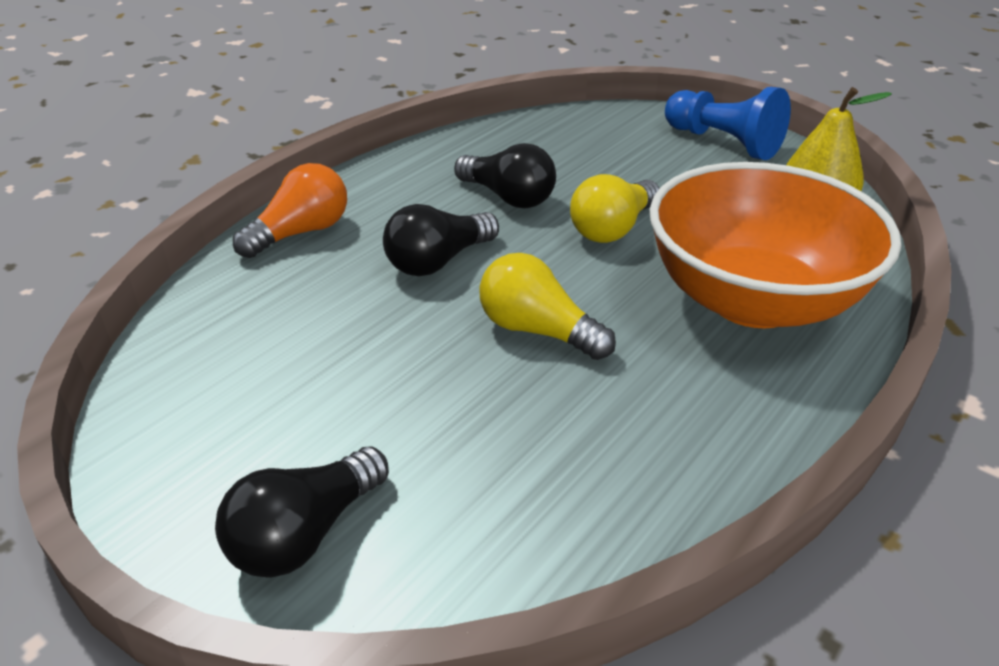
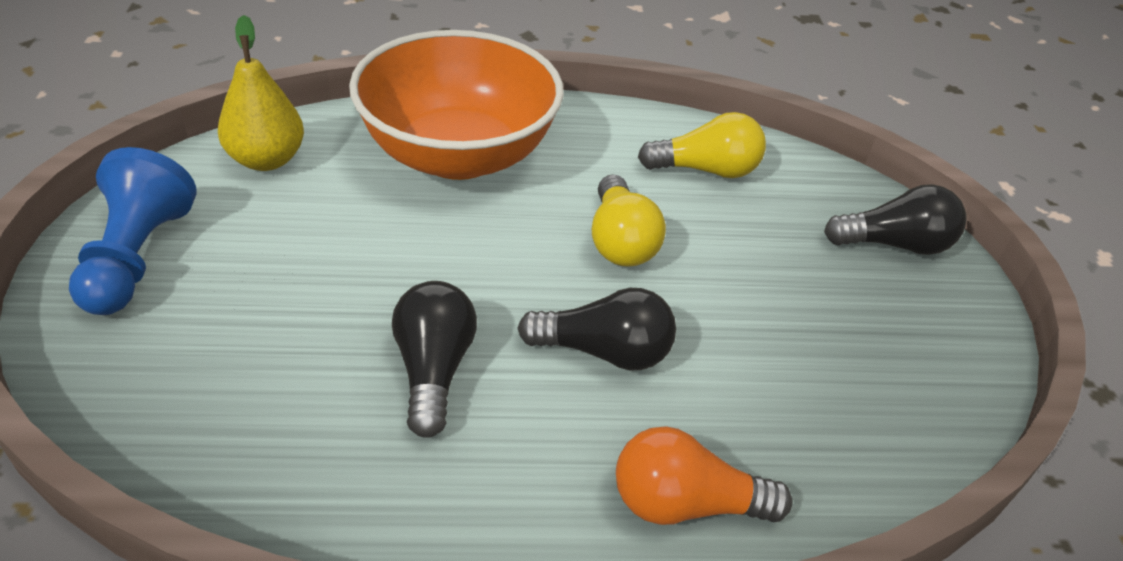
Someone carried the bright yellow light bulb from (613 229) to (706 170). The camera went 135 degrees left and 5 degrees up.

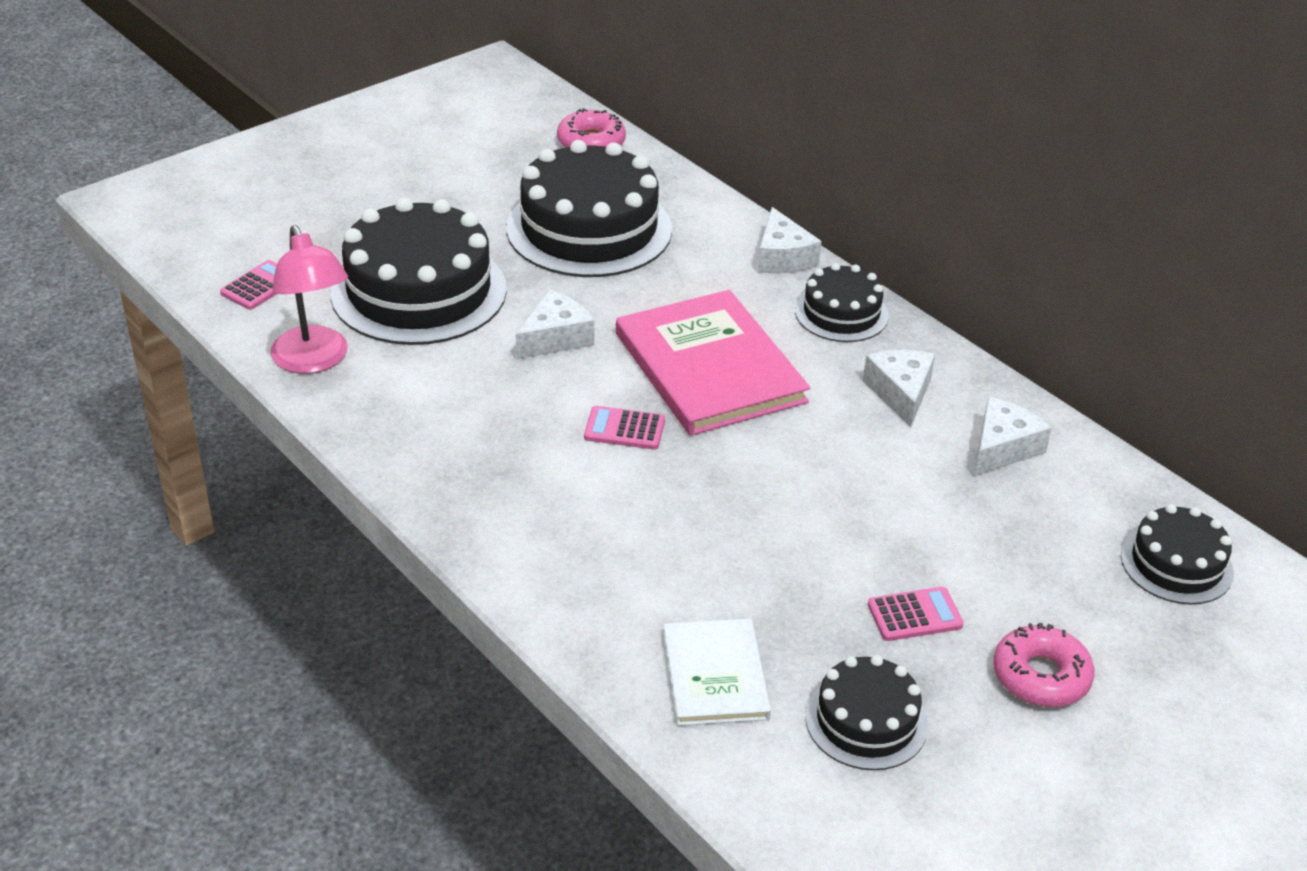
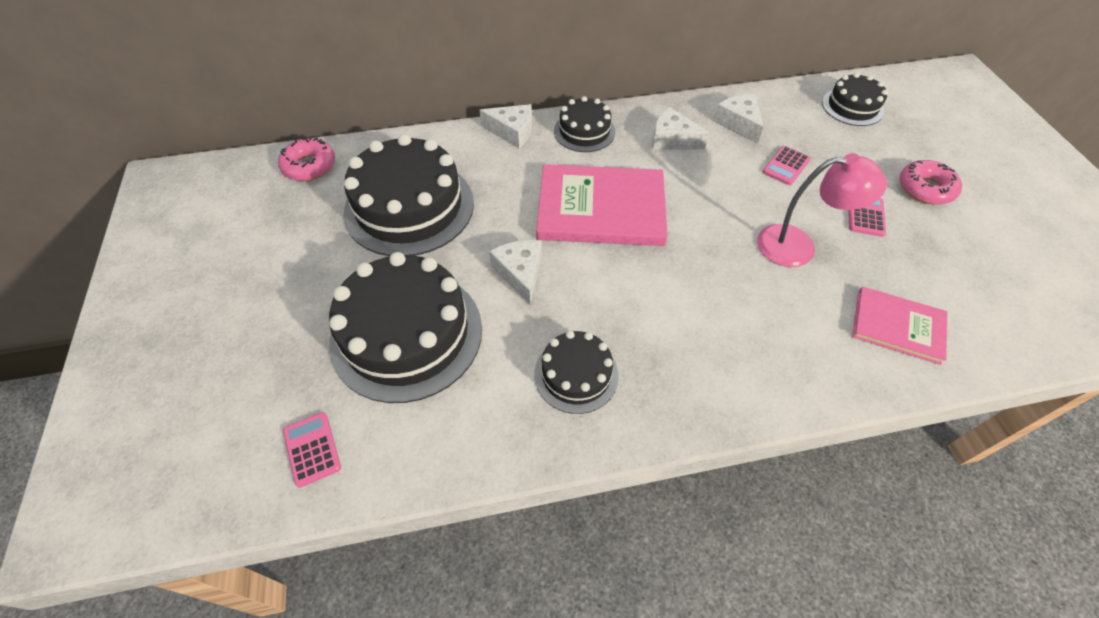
Someone carried the black layer cake from (866 721) to (576 374). Someone carried the pink desk lamp from (314 361) to (798 246). Someone carried the pink calculator from (624 429) to (786 166). Someone repainted the pure white hardcover at (715 675), which became the pink hardcover at (897 326). The camera went 60 degrees left and 15 degrees up.

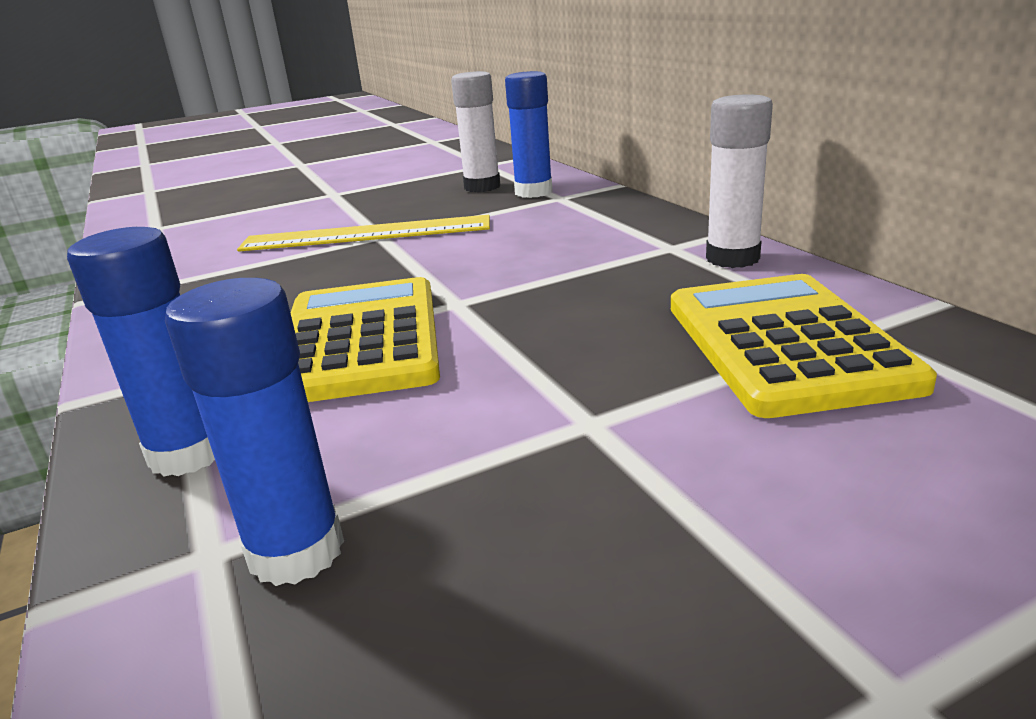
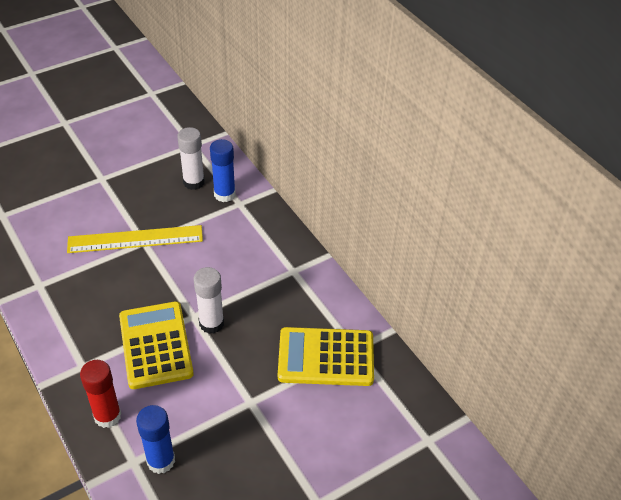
Someone repainted the cobalt glue at (188 453), which became the crimson glue at (107 416). Someone carried the pure white glue from (732 258) to (211 323). Someone rotated the bright yellow calculator at (785 344) by 75 degrees counterclockwise. The camera went 10 degrees left and 20 degrees up.

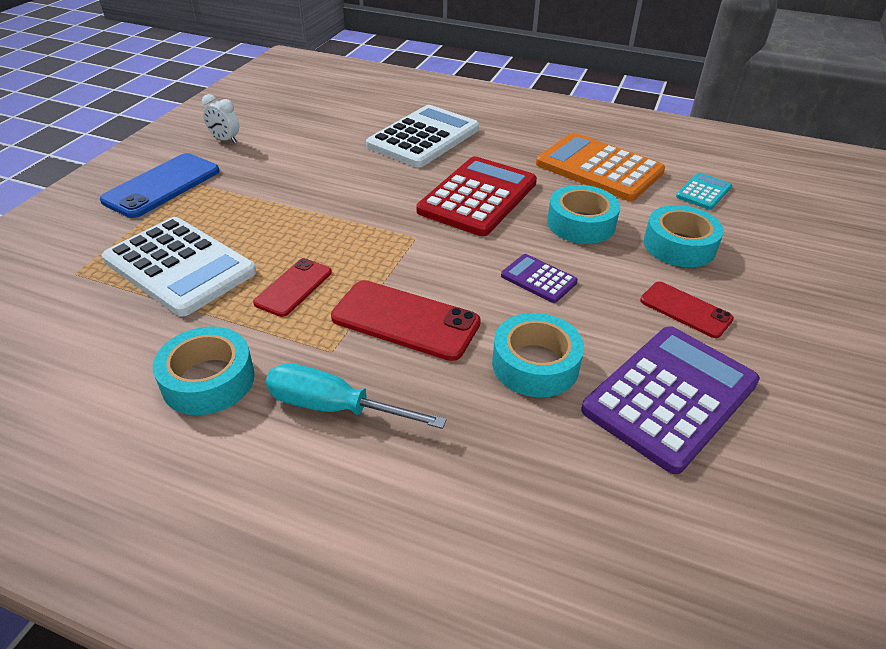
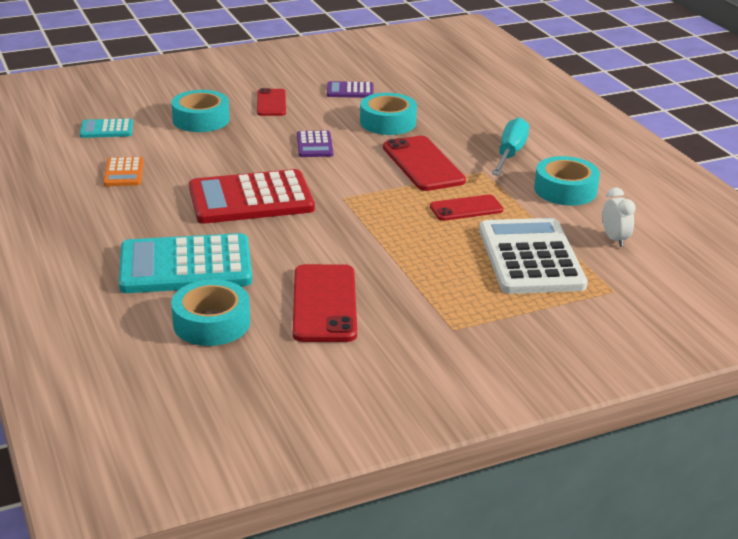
Someone scaled the orange-coloured calculator at (599 168) by 0.48. Someone repainted the pure white calculator at (424 137), which became the teal calculator at (185 266). Someone carried the teal tape from (581 223) to (211 323). Someone put down the crimson mobile phone at (324 303). Someone scaled the violet calculator at (670 397) by 0.48. Someone rotated the teal flat screwdriver at (333 407) by 135 degrees counterclockwise. Someone carried the pure white bedside clock from (225 140) to (614 239). Someone took away the cobalt mobile phone at (162 186). The camera went 135 degrees left and 10 degrees down.

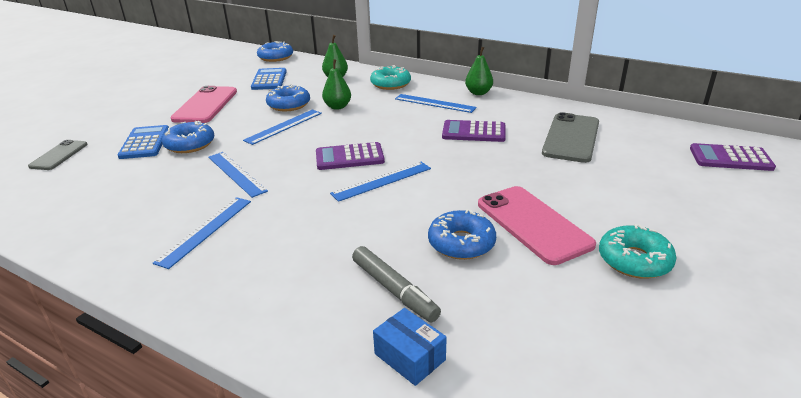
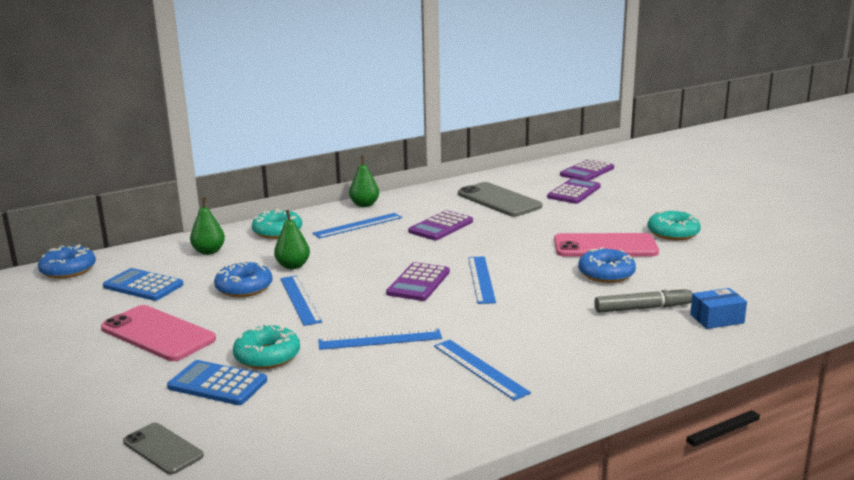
Someone repainted the cobalt doughnut at (190 144), which became the teal doughnut at (267 356). Someone put down the violet calculator at (574 192). The camera went 60 degrees left and 10 degrees down.

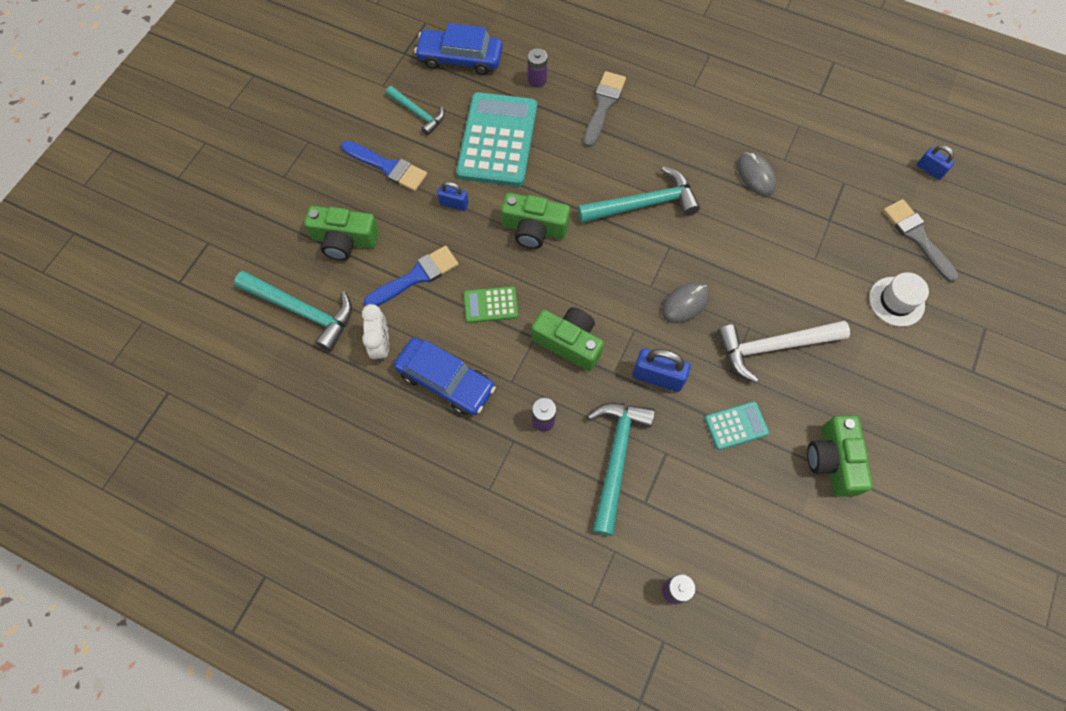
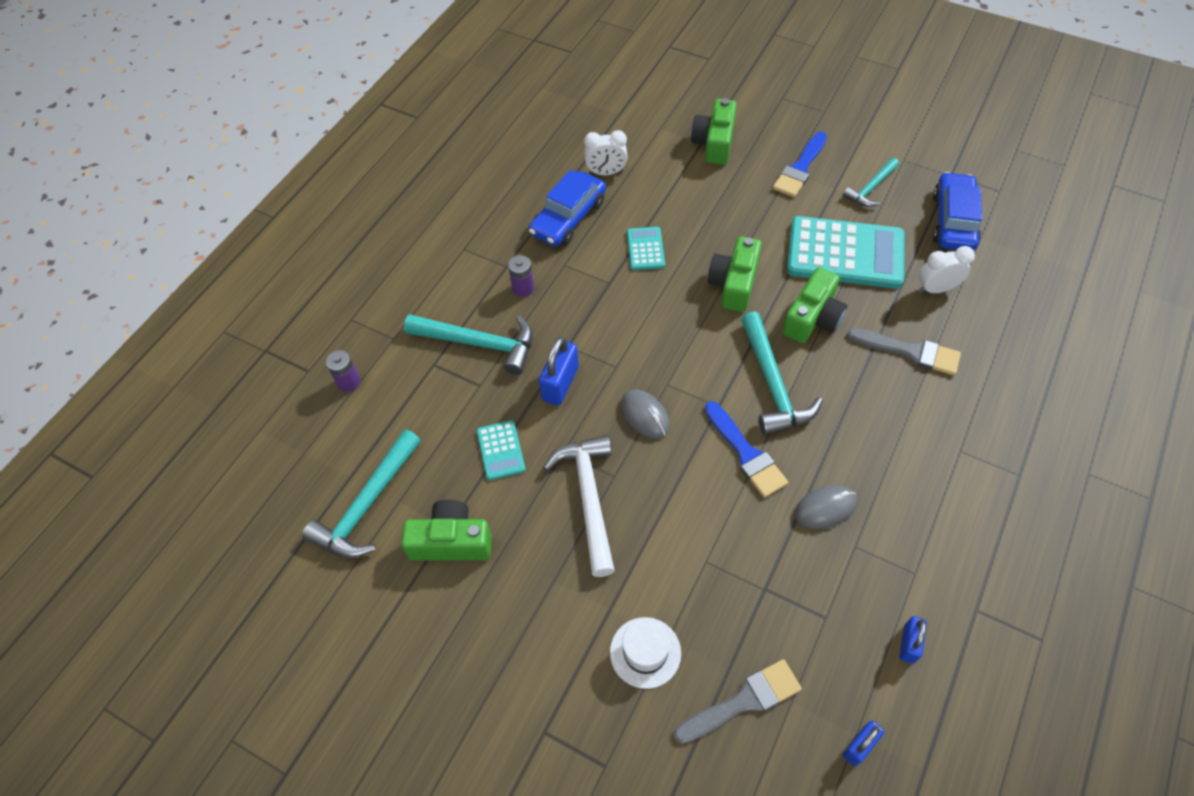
Someone carried the teal carpenter's hammer from (302 310) to (367 504). Someone repainted the leaf-green calculator at (491 305), which became the teal calculator at (645 249). Someone carried the cobalt paintbrush from (416 276) to (746 453). Someone carried the leaf-green compact camera from (568 342) to (812 318). Someone carried the cobalt padlock from (454 204) to (908 644). Someone swapped the violet AA battery at (537 80) for the pure white bedside clock at (936 289). The camera went 95 degrees right and 10 degrees down.

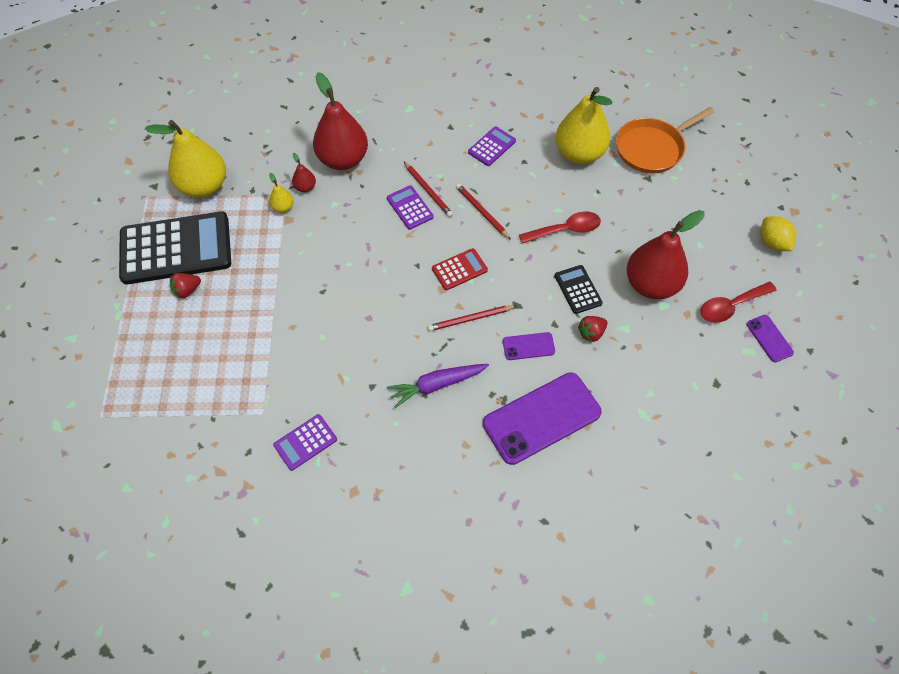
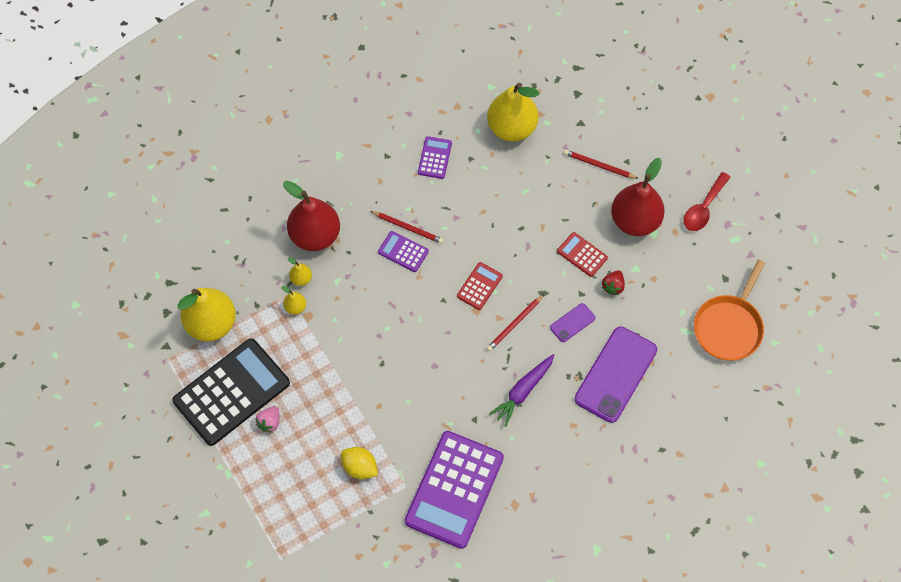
Someone repainted the crimson toy strawberry at (187 290), which became the pink toy strawberry at (269 422). Someone repainted the crimson toy pear at (305 187), which became the bright yellow toy pear at (301 279). Someone carried the bright yellow toy lemon from (772 243) to (360 467). Someone scaled the violet calculator at (305 442) by 2.21. Someone repainted the black calculator at (578 289), which became the crimson calculator at (582 254). Someone carried the crimson lead pencil from (482 212) to (599 165). Someone carried the orange-coloured skillet from (652 148) to (729 327). Someone took away the crimson tablespoon at (565 230). Someone took away the violet mobile phone at (769 338). The camera went 30 degrees left and 5 degrees up.

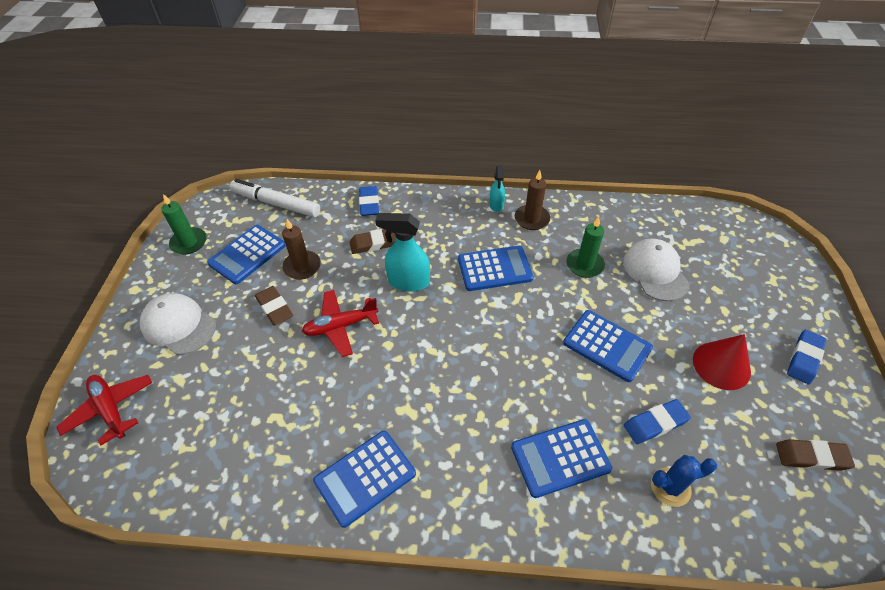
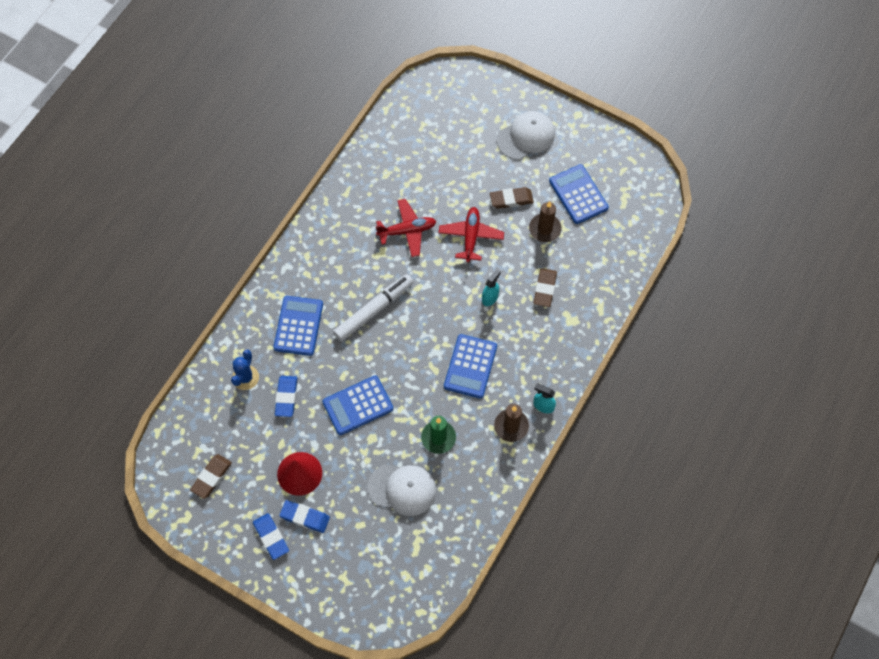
Someone carried the cobalt pencil eraser from (369 203) to (305 517). Someone carried the pure white marker pen from (276 204) to (374 310). Someone carried the crimson plane from (110 409) to (407 231). Someone scaled the teal spray bottle at (408 281) by 0.58. Someone took away the leaf-green pillar candle at (189 242). Someone took away the cobalt calculator at (365 477). The camera went 115 degrees right and 15 degrees up.

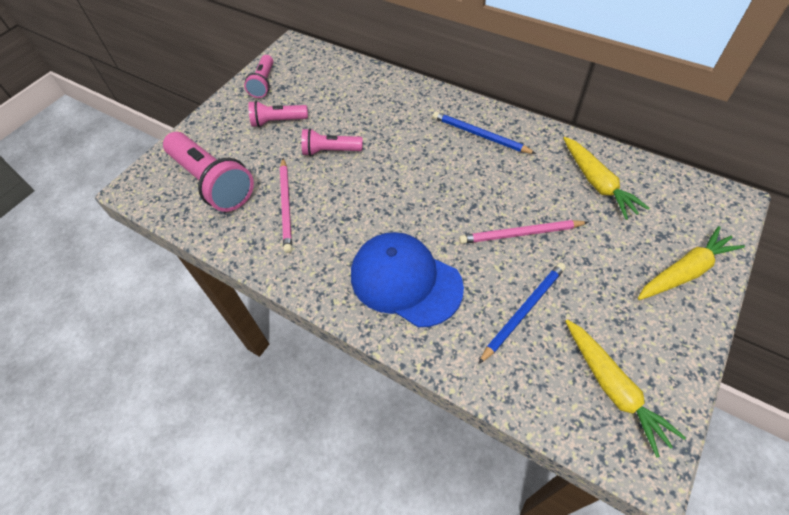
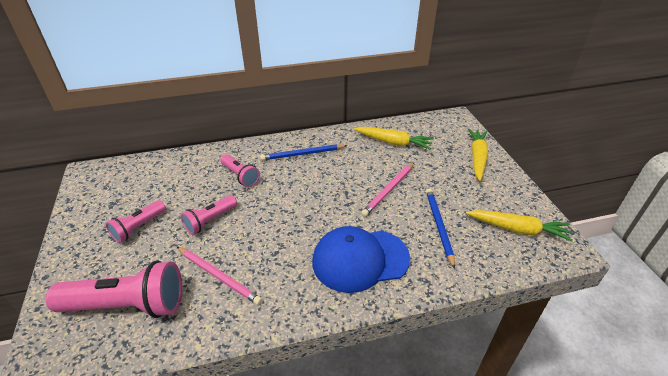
Someone carried the pink pocket torch from (264 83) to (240 176). The camera went 50 degrees left and 15 degrees down.

